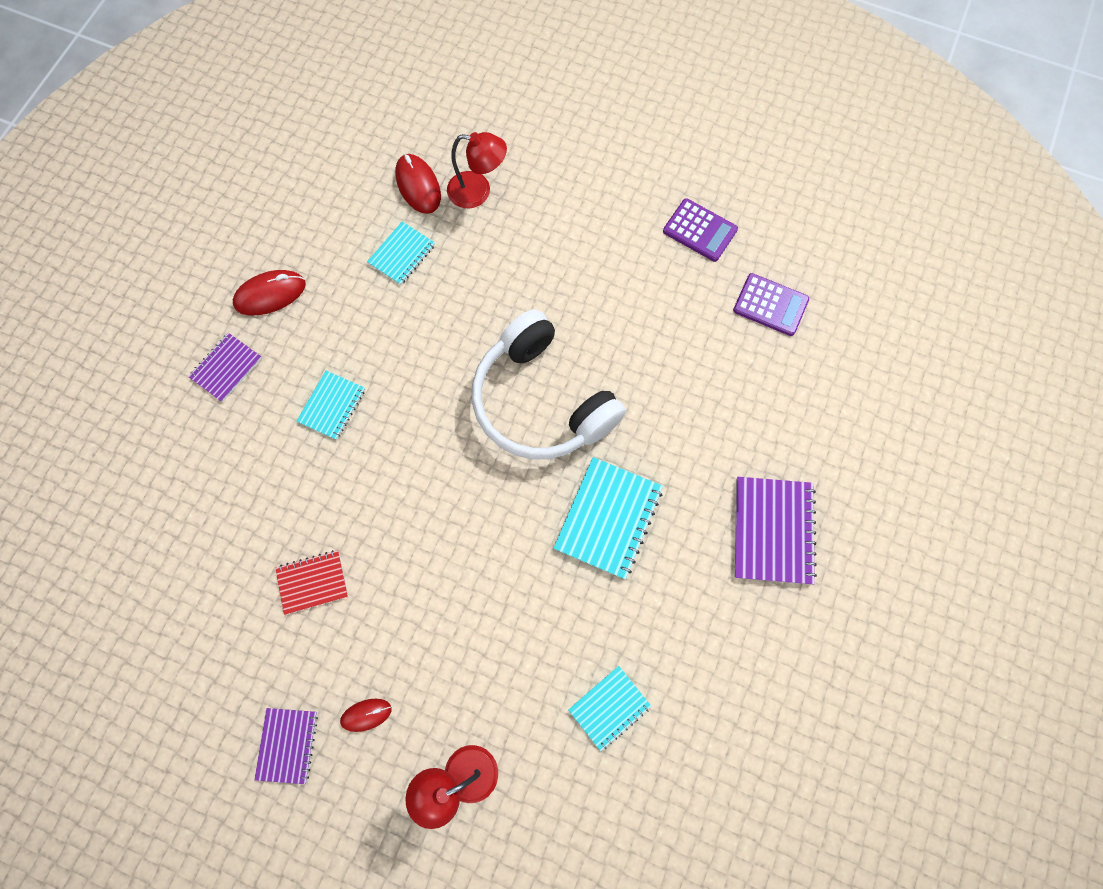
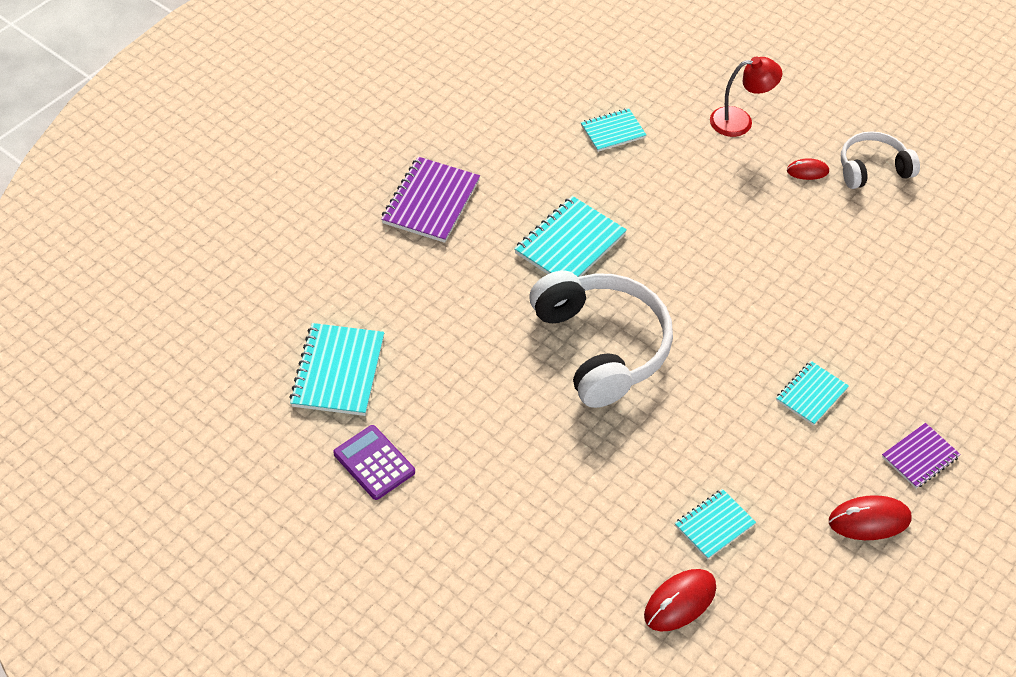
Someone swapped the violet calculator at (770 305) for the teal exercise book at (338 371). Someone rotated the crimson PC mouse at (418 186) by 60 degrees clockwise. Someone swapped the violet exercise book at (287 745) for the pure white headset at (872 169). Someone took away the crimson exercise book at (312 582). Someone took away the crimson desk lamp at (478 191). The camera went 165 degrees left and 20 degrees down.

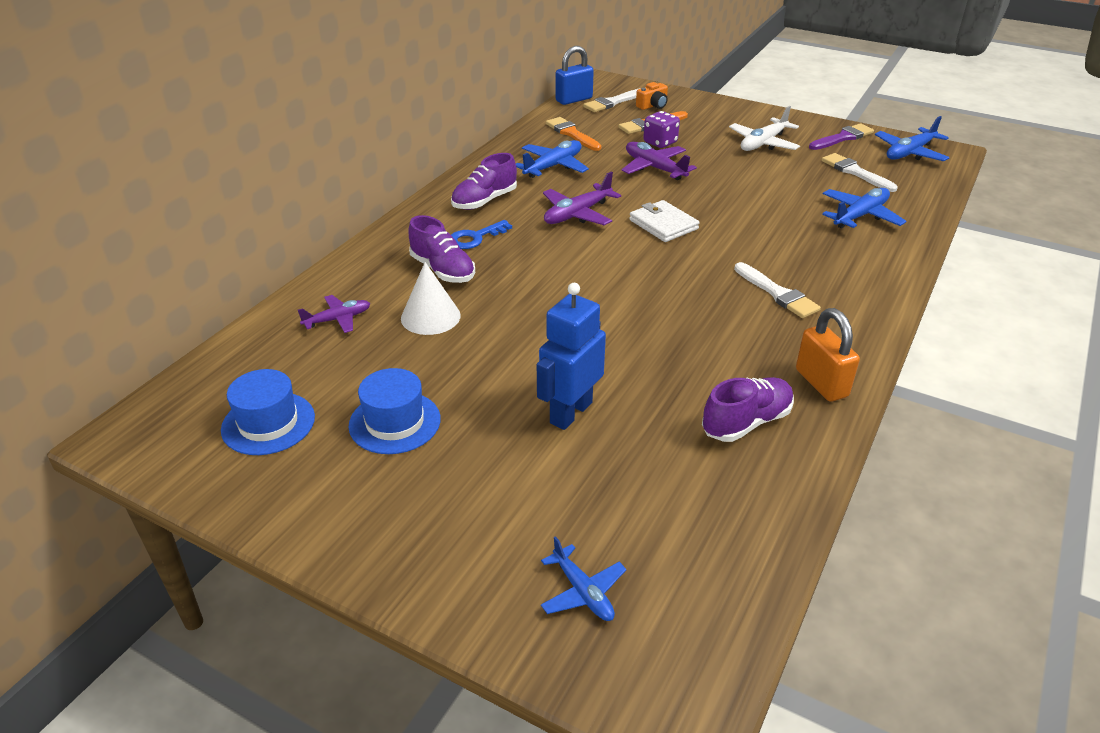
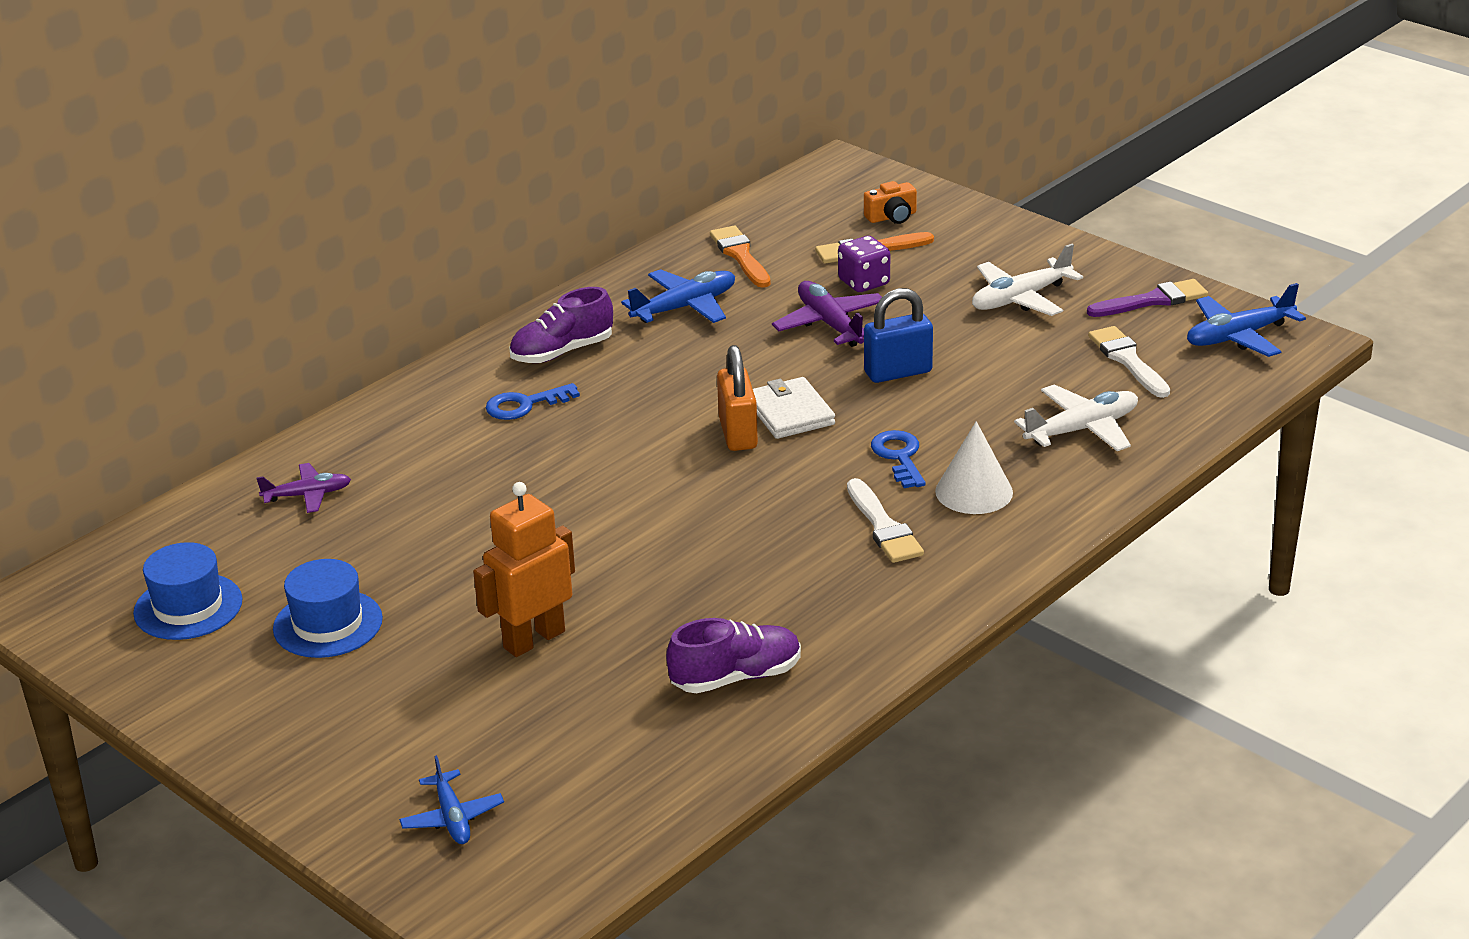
Someone repainted the cobalt robot at (570 412), which became the orange-coloured robot at (533 639). Someone carried the orange-coloured padlock from (821 383) to (738 433). Someone carried the cobalt padlock from (574 99) to (898 372). Someone put down the cobalt key at (899 457). Someone carried the pure white solid cone from (430 317) to (974 491). Someone repainted the cobalt plane at (860 216), which became the pure white plane at (1082 429). Someone took away the violet sneaker at (442 270). Someone took away the violet plane at (577 214). Someone took away the pure white paintbrush at (612 102). The camera went 15 degrees right and 5 degrees down.

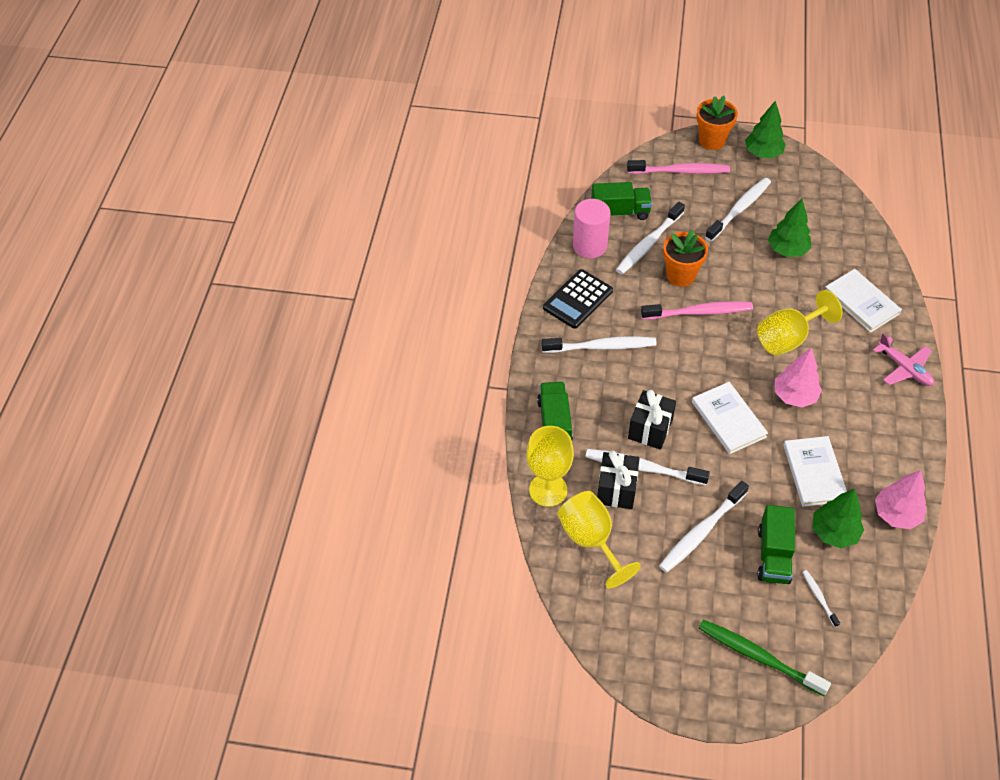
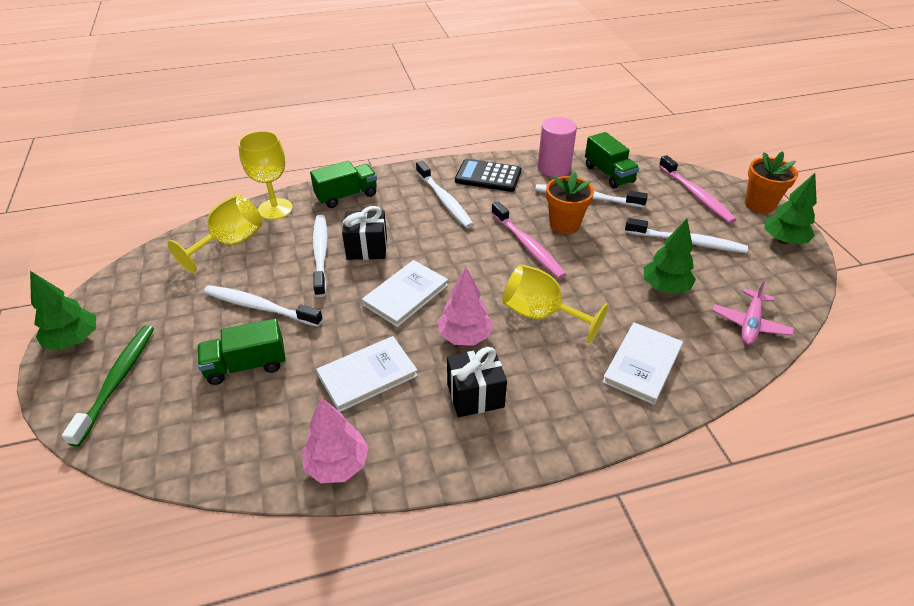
Someone carried the leaf-green toy tree from (834 532) to (74 340). Someone carried the black present from (616 489) to (475 395). Someone carried the pink plane from (904 368) to (750 324). Someone took away the pure white toothbrush at (819 597). The camera went 65 degrees right and 10 degrees down.

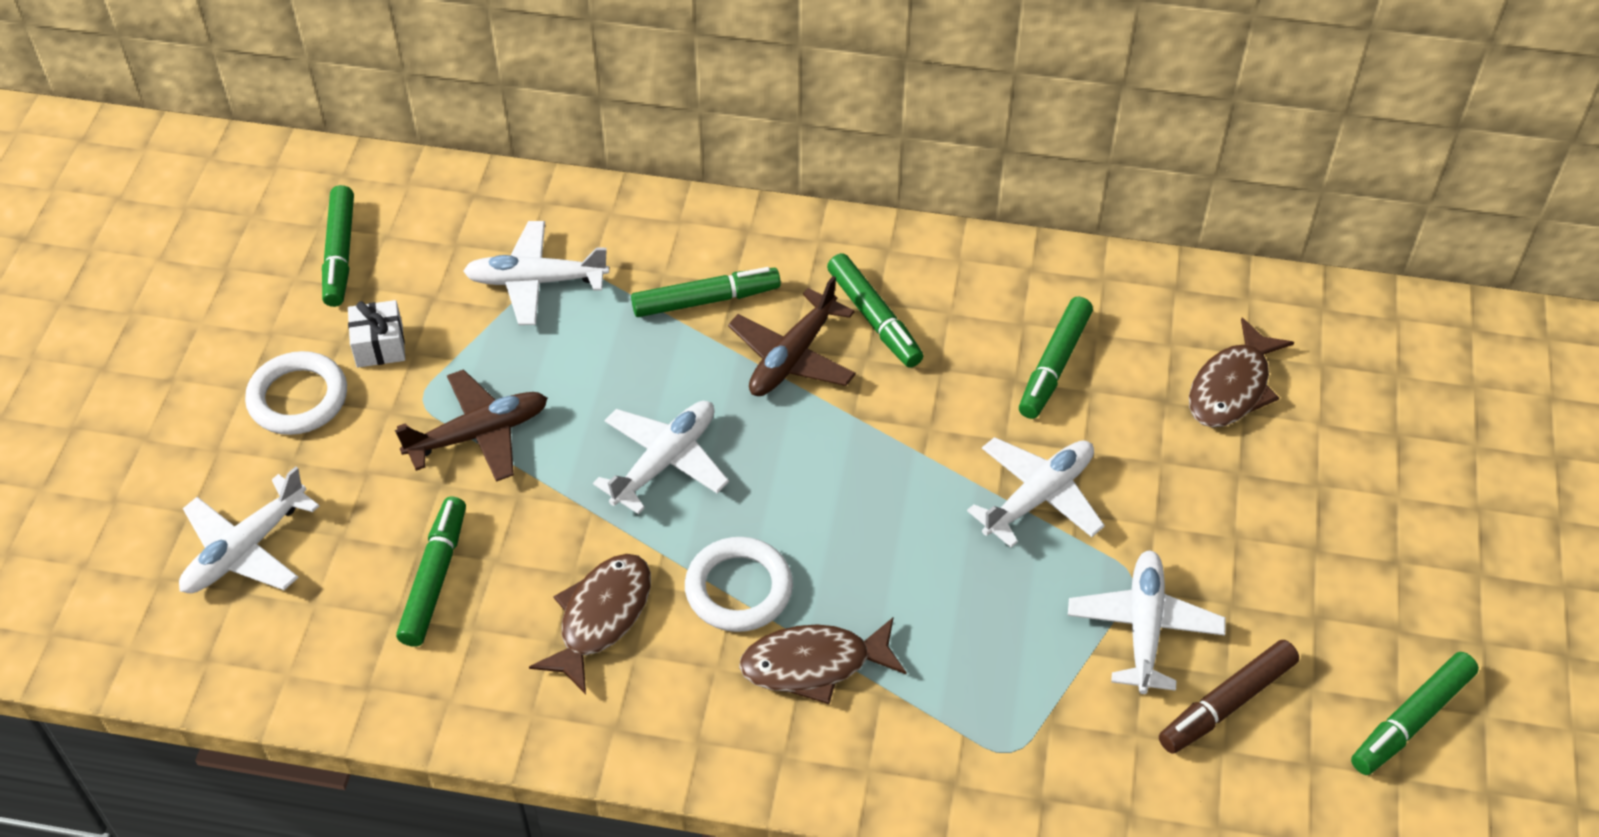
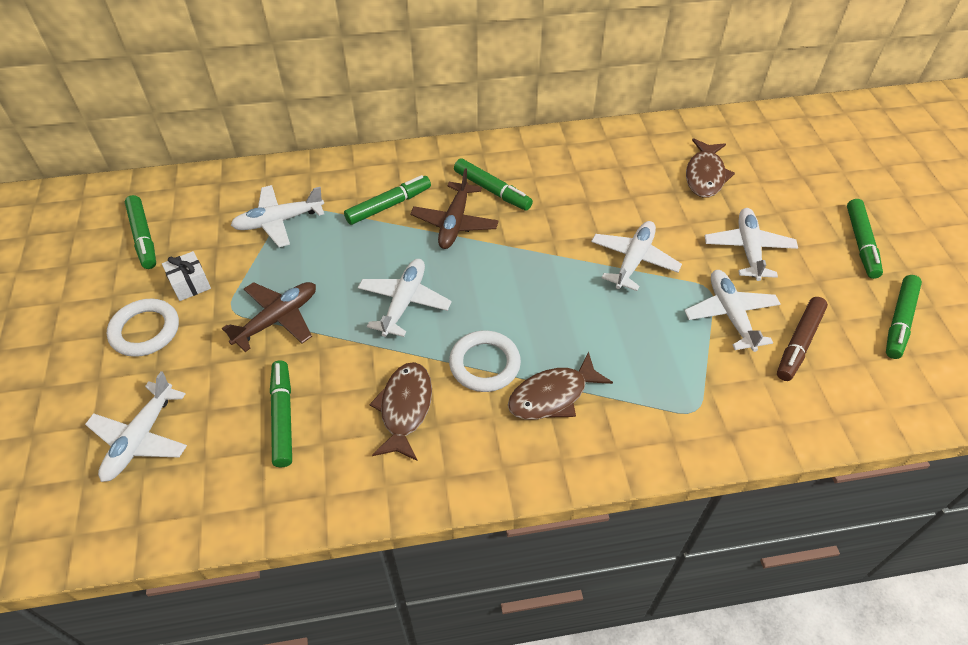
Someone put down the pure white plane at (748 249). Someone carried the leaf-green marker pen from (1054 365) to (861 243). The camera went 20 degrees left and 0 degrees up.

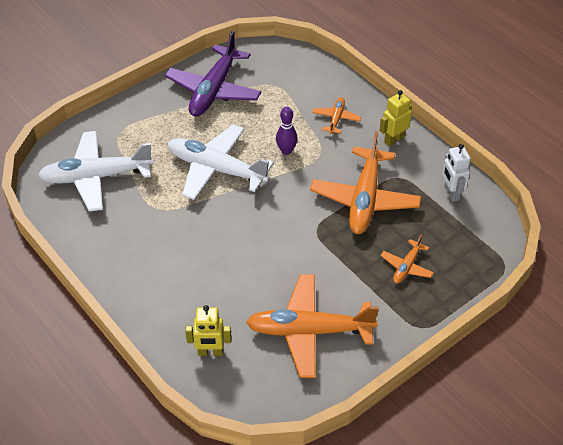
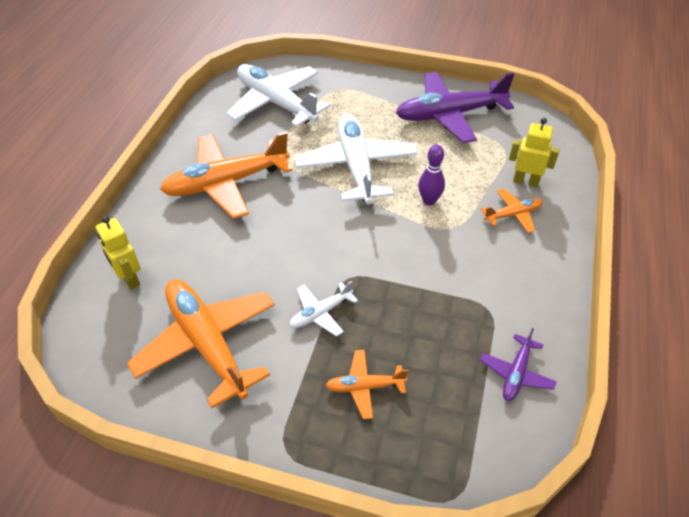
Someone carried the orange-coloured plane from (364 199) to (226 183). Someone put down the pure white plane at (320 313). Someone swapped the pure white robot at (451 193) for the violet plane at (516 373). Someone carried the bright yellow robot from (394 139) to (525 181). The camera went 55 degrees right and 0 degrees up.

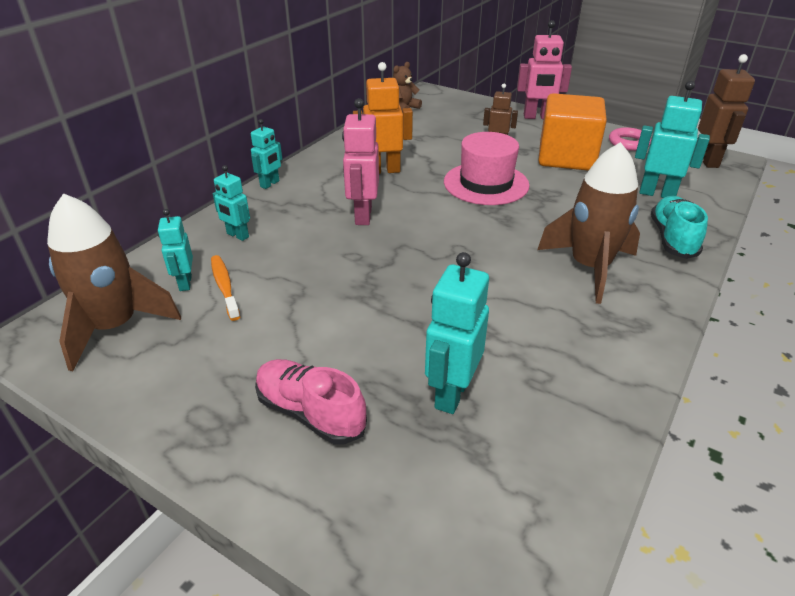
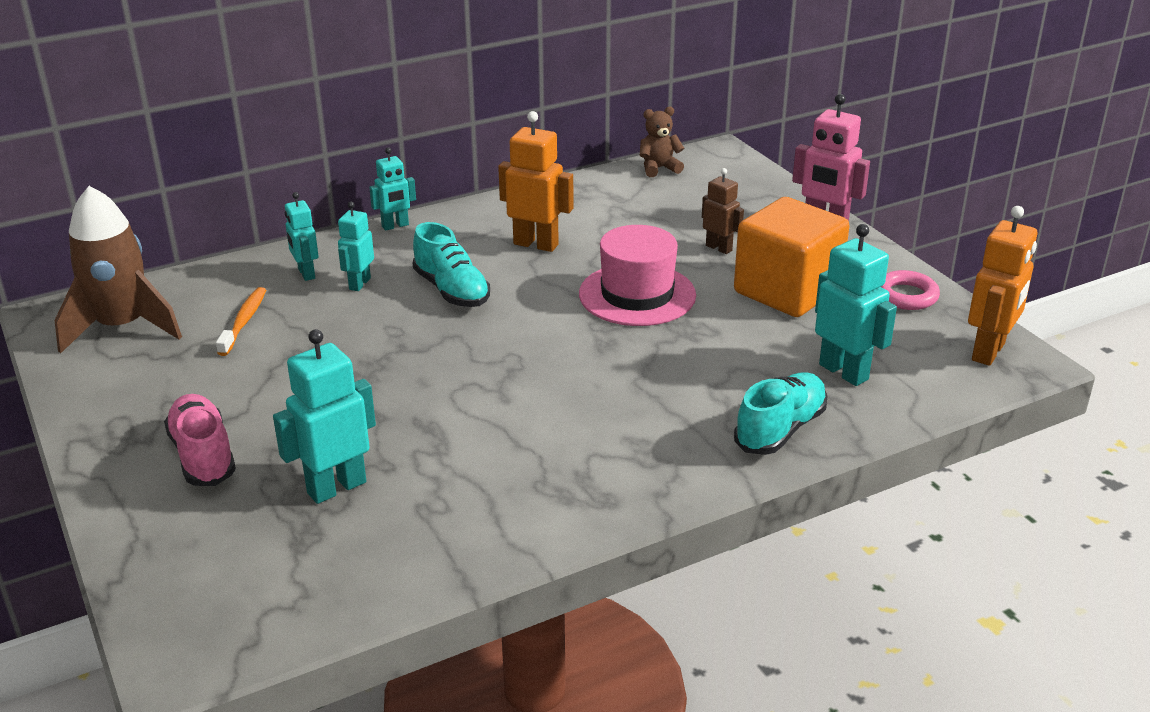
Someone carried the teal robot from (185 283) to (359 284). Someone swapped the pink robot at (362 216) for the teal sneaker at (452 291). Someone repainted the russet robot at (708 161), which became the orange-coloured robot at (989 352). Someone took away the russet rocket at (589 267). The camera went 30 degrees right and 5 degrees down.

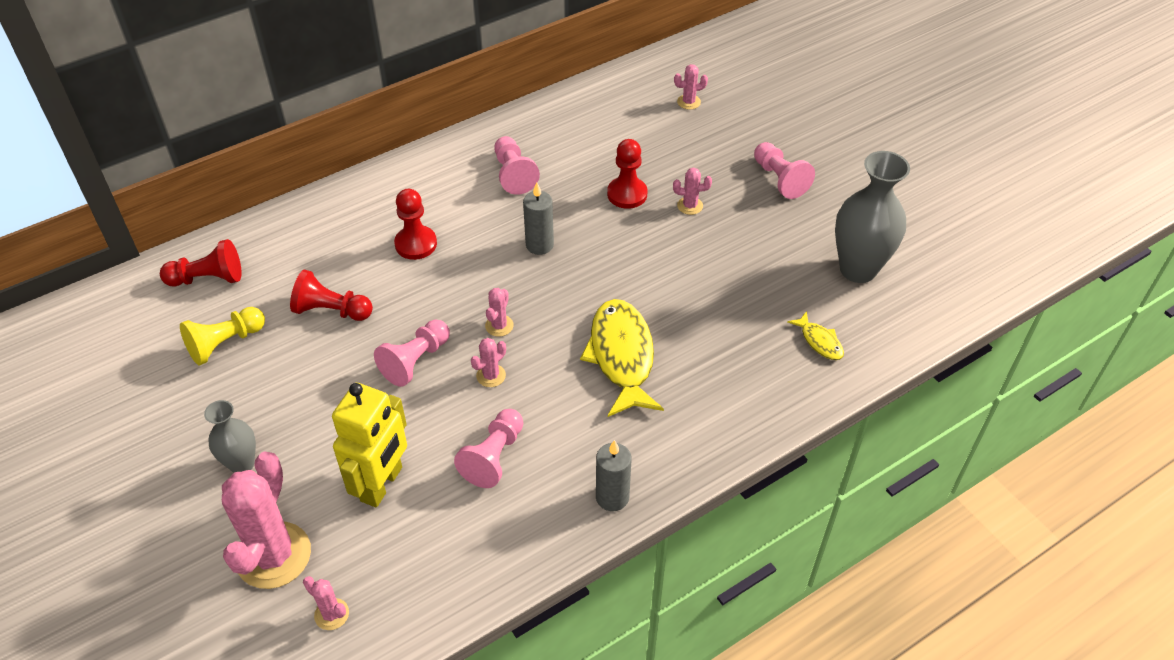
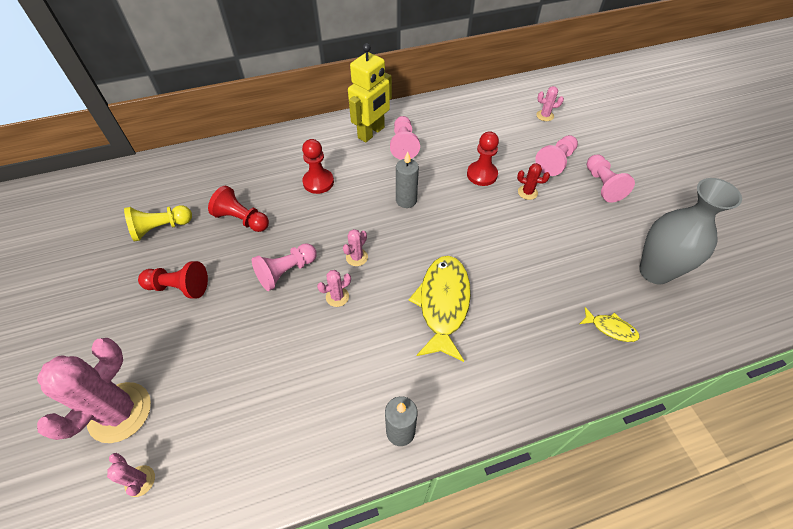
Someone carried the crimson chess pawn from (208 278) to (179 287). Someone carried the bright yellow robot from (382 484) to (371 133). Someone repainted the pink saguaro cactus at (690 206), which became the crimson saguaro cactus at (527 192). Someone carried the pink chess pawn from (494 457) to (555 162). Someone rotated the bright yellow toy fish at (819 341) by 45 degrees counterclockwise. Someone took away the grey tall vase at (242 464). The camera went 15 degrees right and 5 degrees up.

